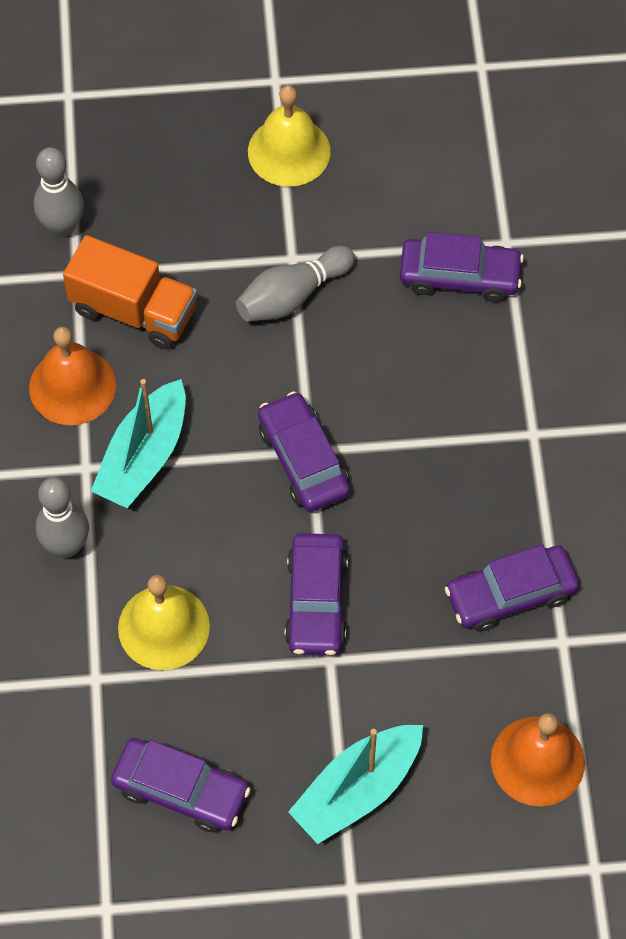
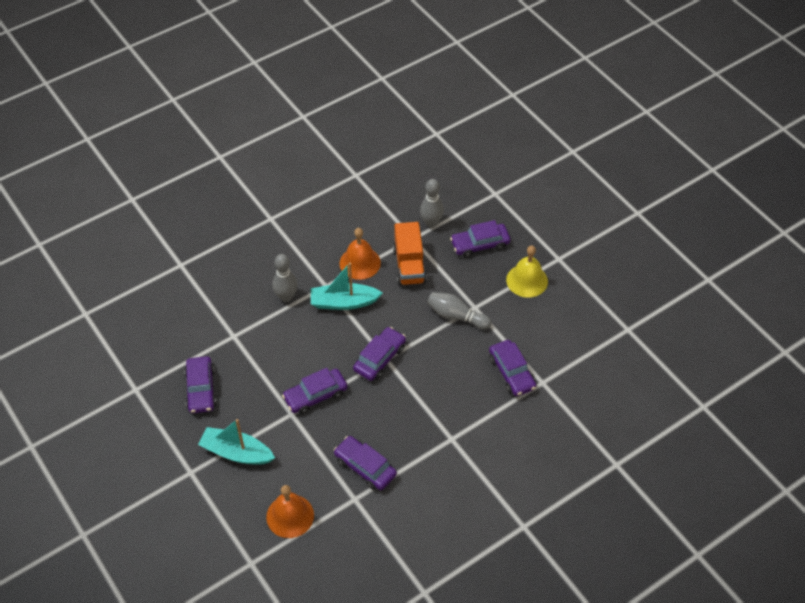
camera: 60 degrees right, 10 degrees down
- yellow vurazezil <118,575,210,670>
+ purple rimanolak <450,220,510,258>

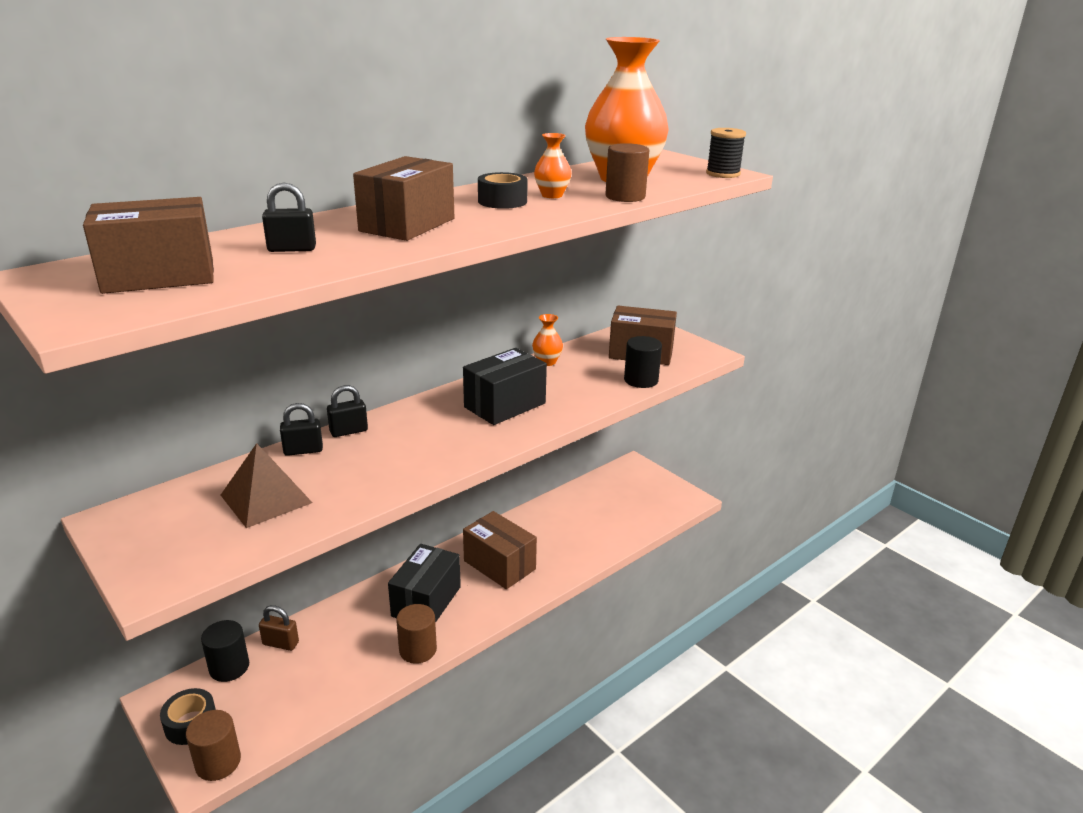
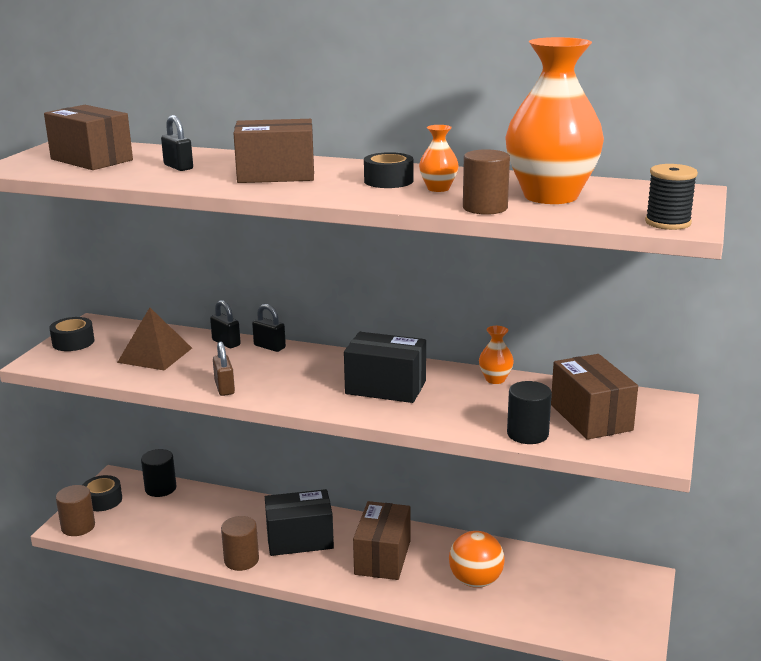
camera: 60 degrees right, 5 degrees down
~ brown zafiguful <259,605,299,651> to <213,341,235,396>
+ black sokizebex <49,317,94,351>
+ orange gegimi <449,531,505,588>

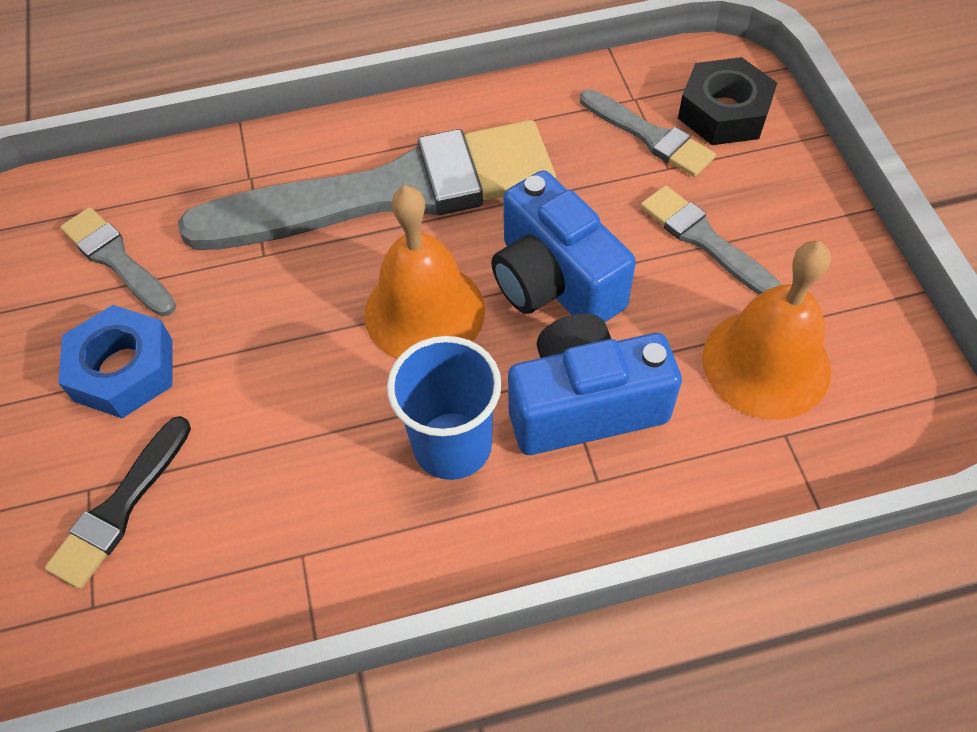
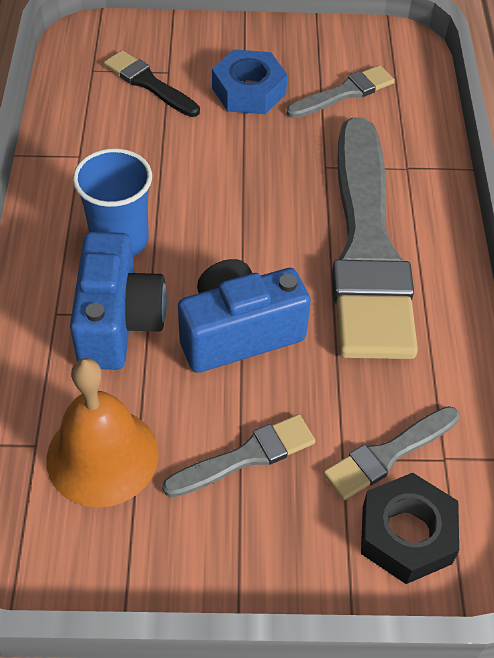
camera: 100 degrees right, 5 degrees down
- orange vurazezil <364,185,485,359>

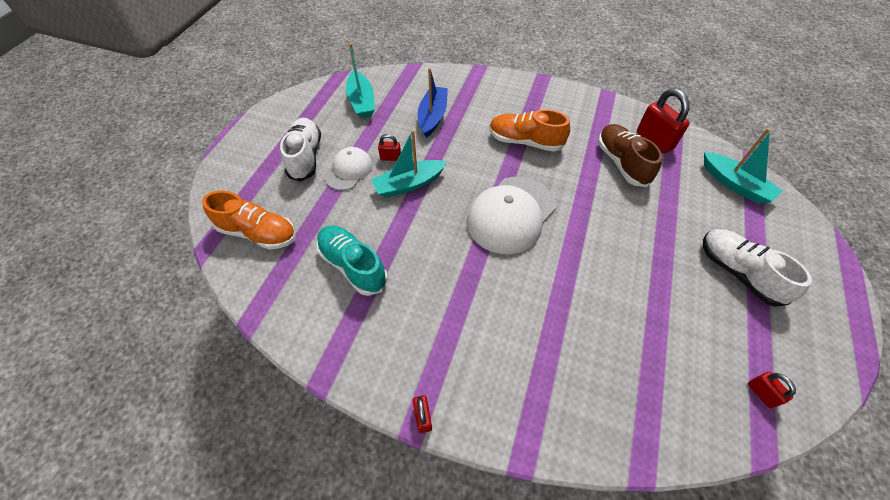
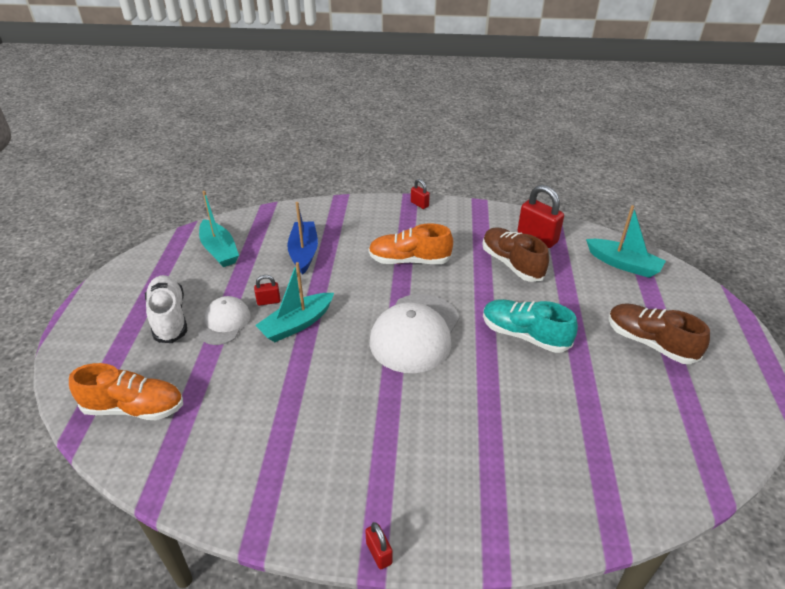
camera: 15 degrees left, 15 degrees down
~ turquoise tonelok <316,226,388,296> to <483,299,578,353>
~ white tonelok <703,229,812,307> to brown tonelok <608,303,710,364>
~ red zafiguful <748,372,796,408> to <411,179,430,209>

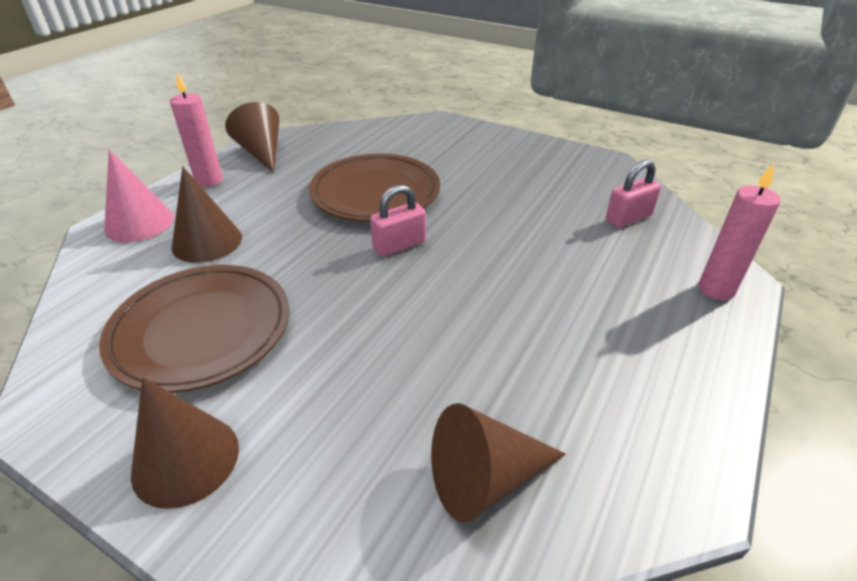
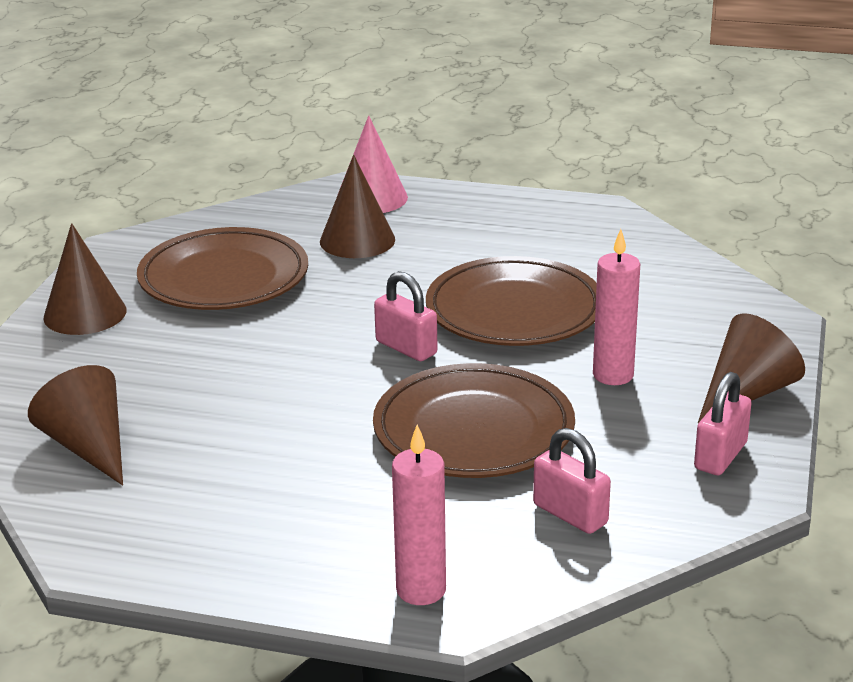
camera: 75 degrees right, 10 degrees down
~ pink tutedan <170,72,223,187> to <593,229,640,385>
~ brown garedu <225,102,279,173> to <698,313,805,423>
+ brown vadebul <373,363,575,478>
+ pink zafiguful <694,372,752,475>

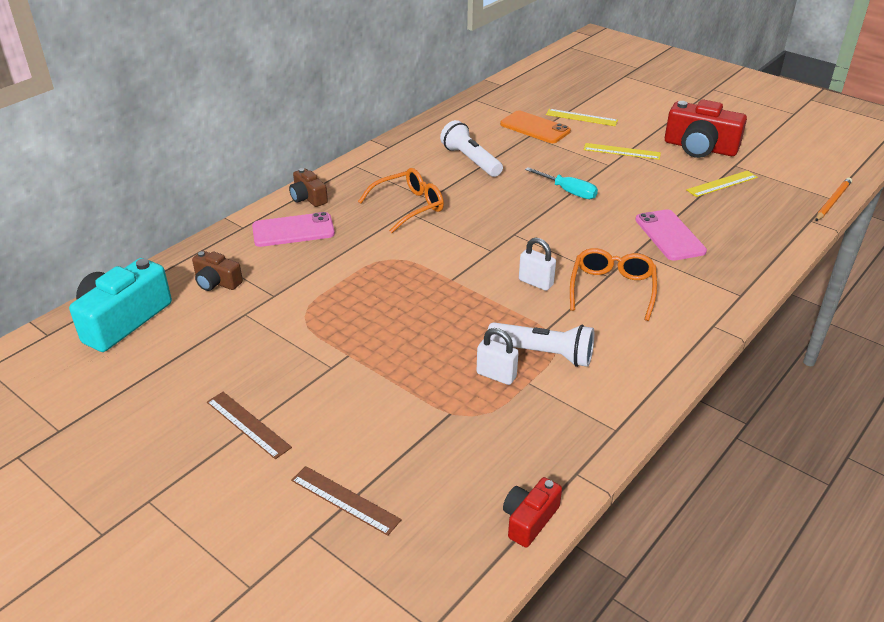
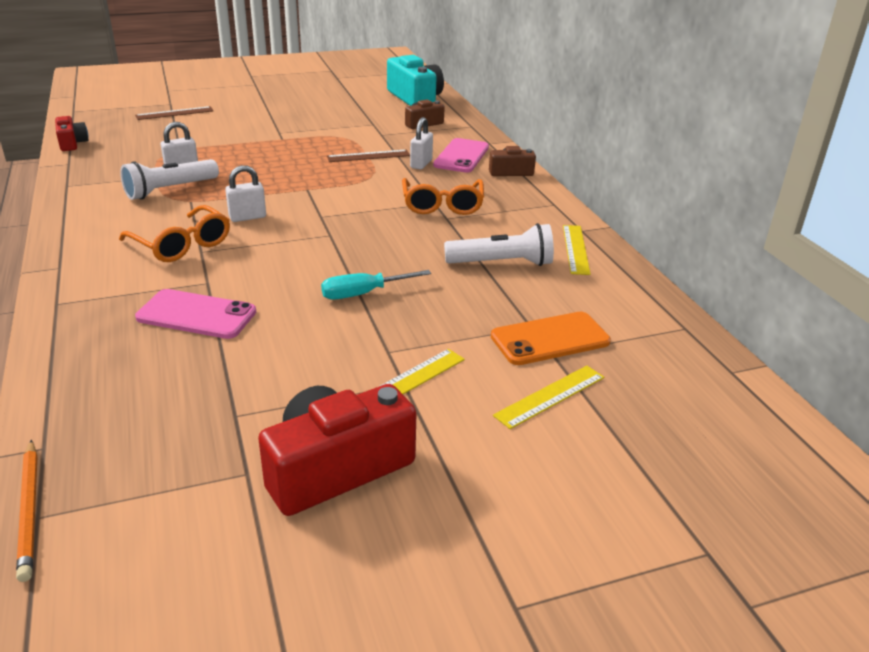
camera: 120 degrees right, 5 degrees down
~ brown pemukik <207,392,292,459> to <327,150,410,162>
~ yellow pemukik <686,170,757,197> to <563,225,591,275>
+ white zafiguful <410,117,433,169>

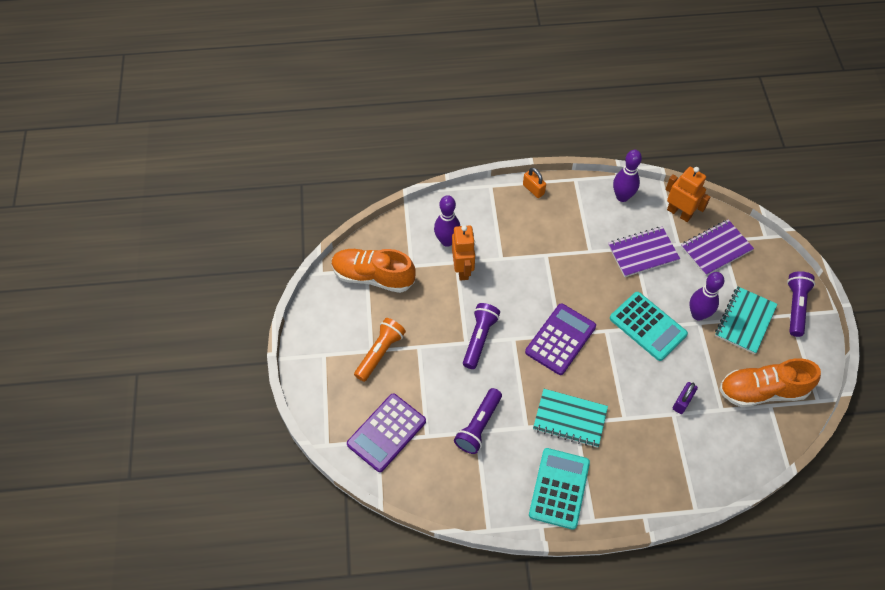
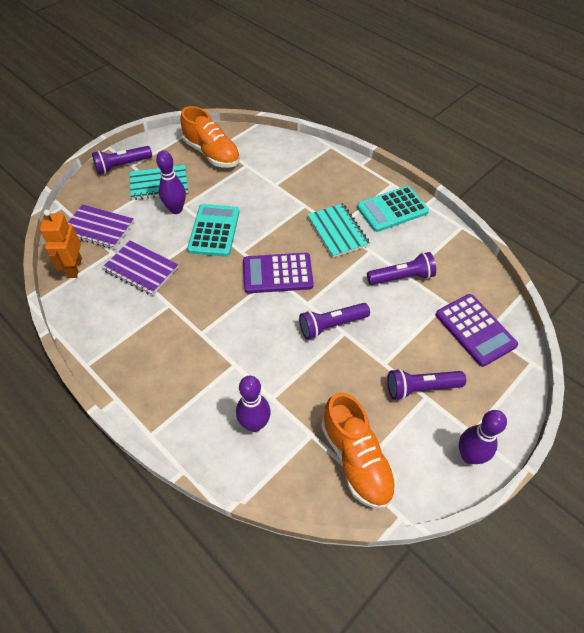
camera: 130 degrees left, 5 degrees down
~ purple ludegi <347,394,426,472> = <436,294,518,367> 60 degrees clockwise
~ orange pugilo <354,318,406,382> to purple pugilo <387,369,466,400>
- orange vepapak <452,225,475,281>
- orange zafiguful <523,168,546,198>
~ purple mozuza <613,150,642,202> to <459,410,507,464>
- purple zafiguful <673,382,698,414>

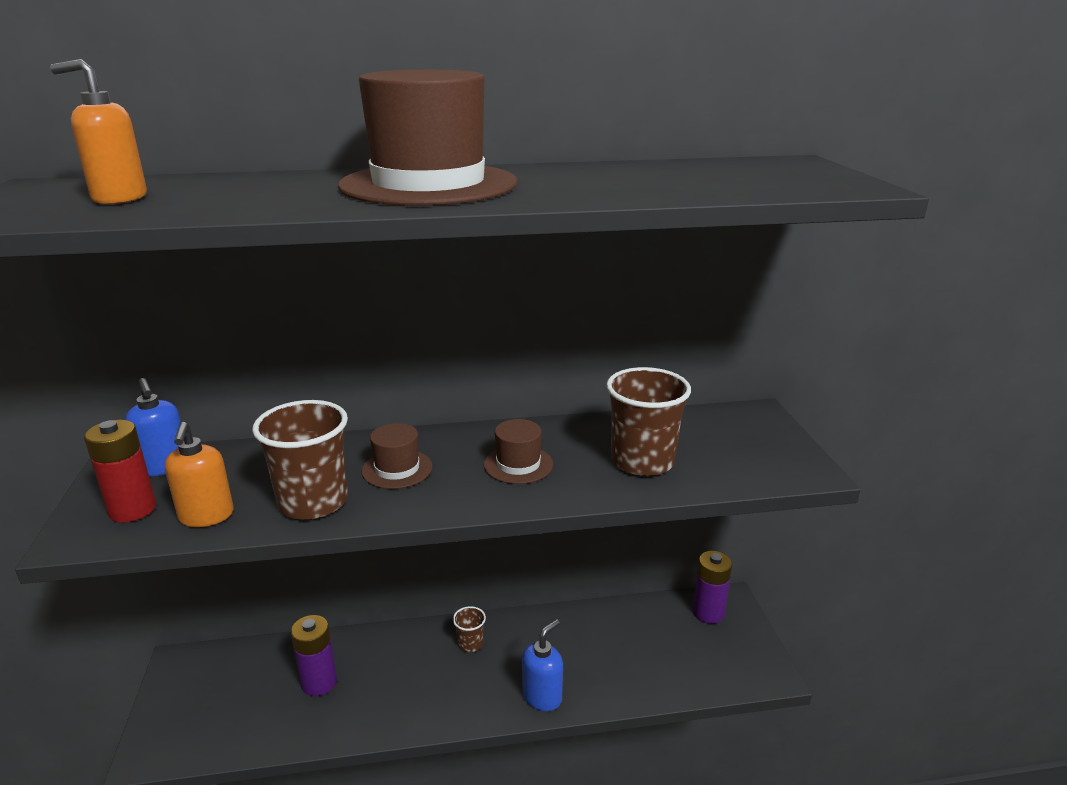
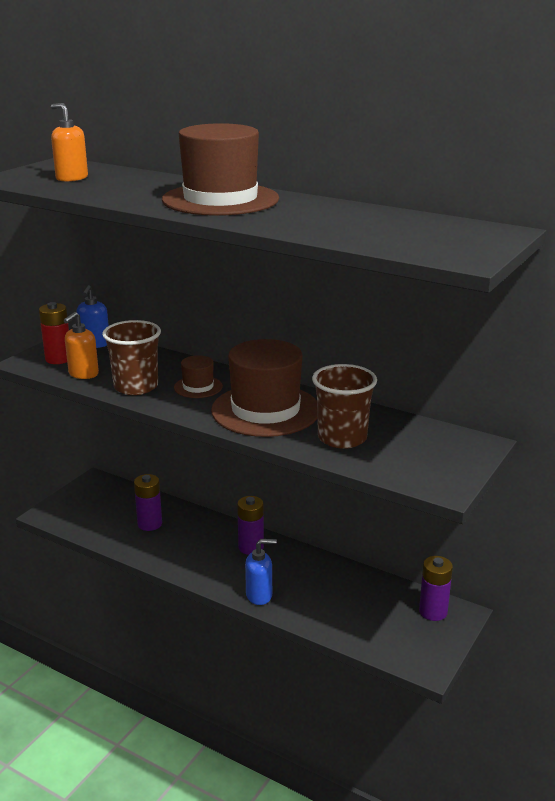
camera: 40 degrees right, 0 degrees up
~ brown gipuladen <453,606,486,652> to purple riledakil <237,496,264,555>
~ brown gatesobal <484,419,553,484> = <211,339,317,437> x2.13

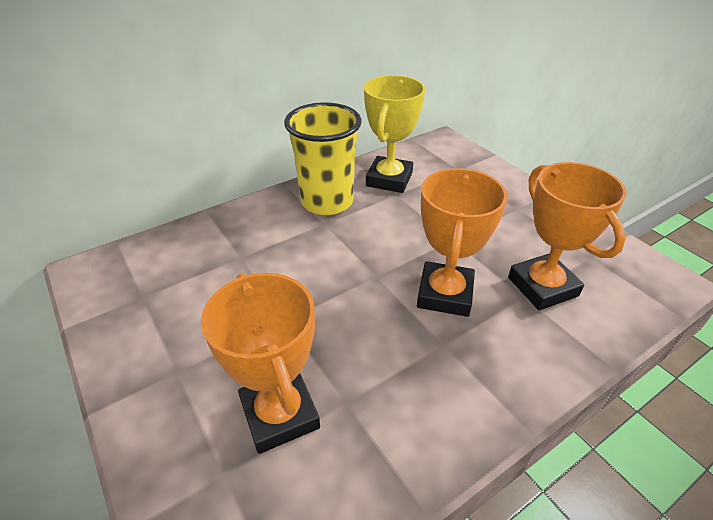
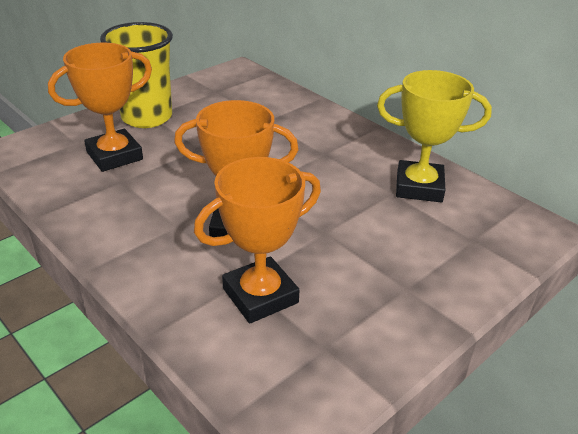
camera: 80 degrees right, 5 degrees down
~ yellow gipuladen <284,102,362,215> to <100,22,173,128>

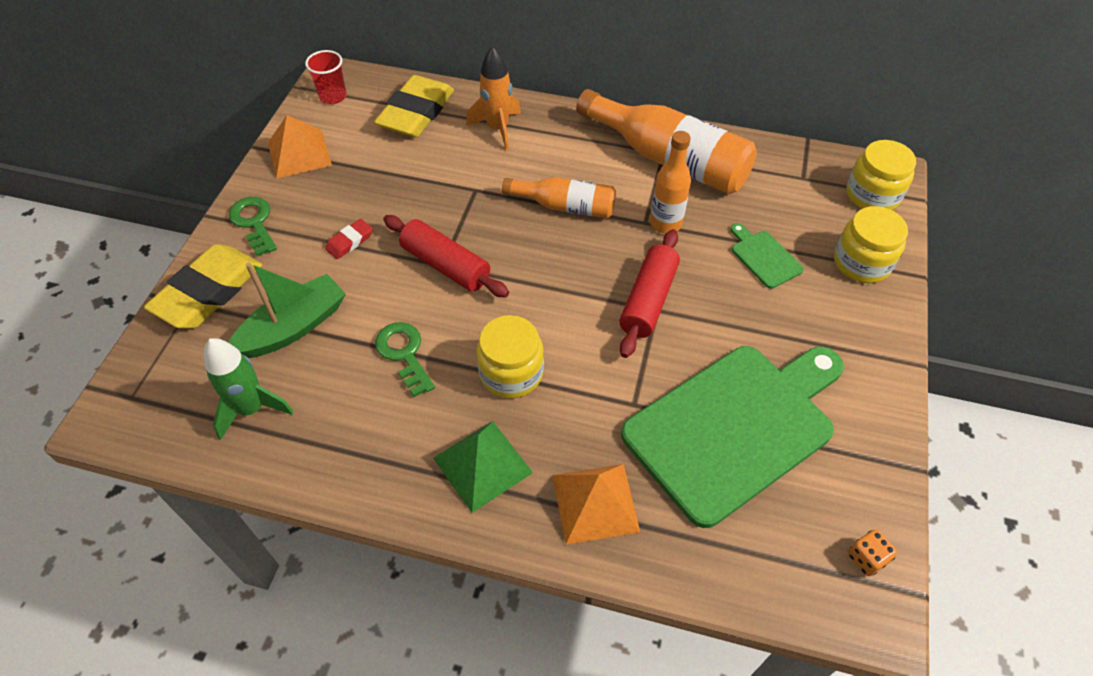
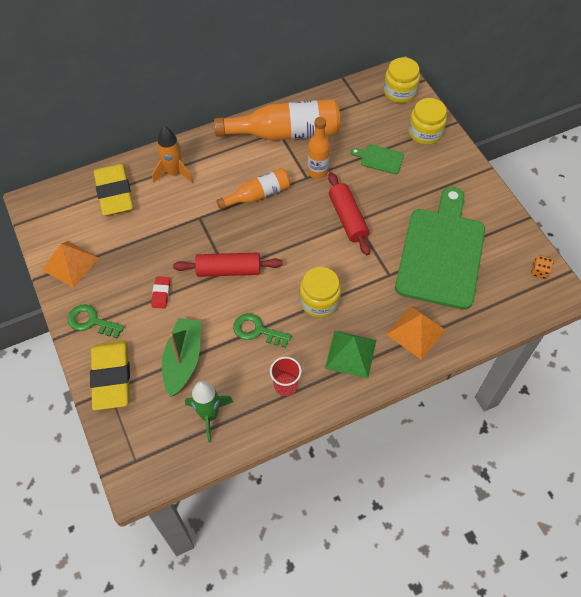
camera: 40 degrees left, 5 degrees up
~ red gipuladen <305,50,347,104> to <270,357,302,396>

